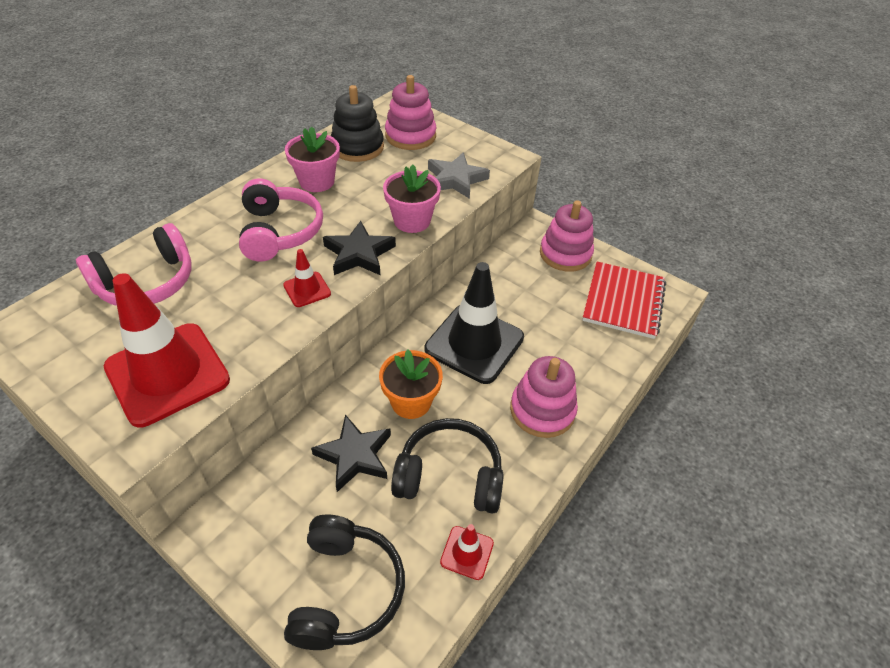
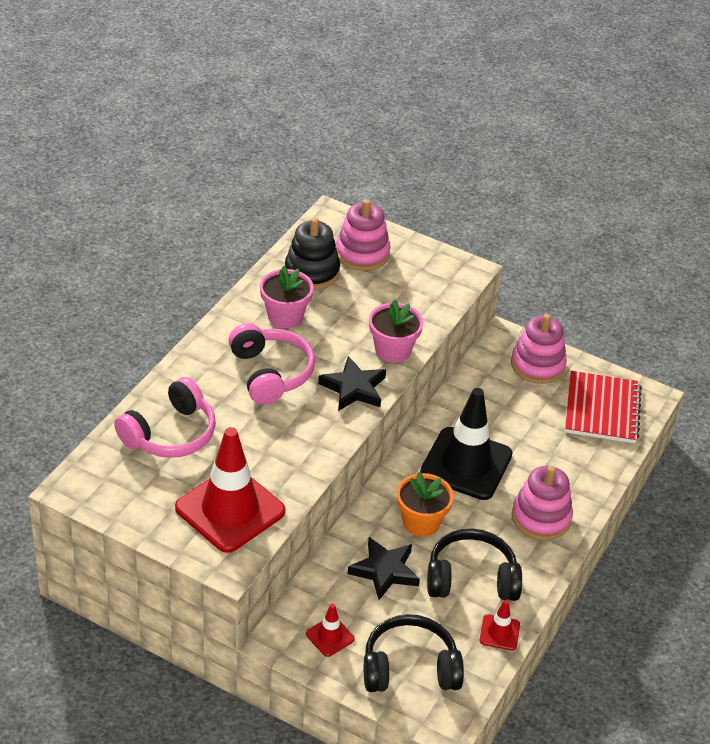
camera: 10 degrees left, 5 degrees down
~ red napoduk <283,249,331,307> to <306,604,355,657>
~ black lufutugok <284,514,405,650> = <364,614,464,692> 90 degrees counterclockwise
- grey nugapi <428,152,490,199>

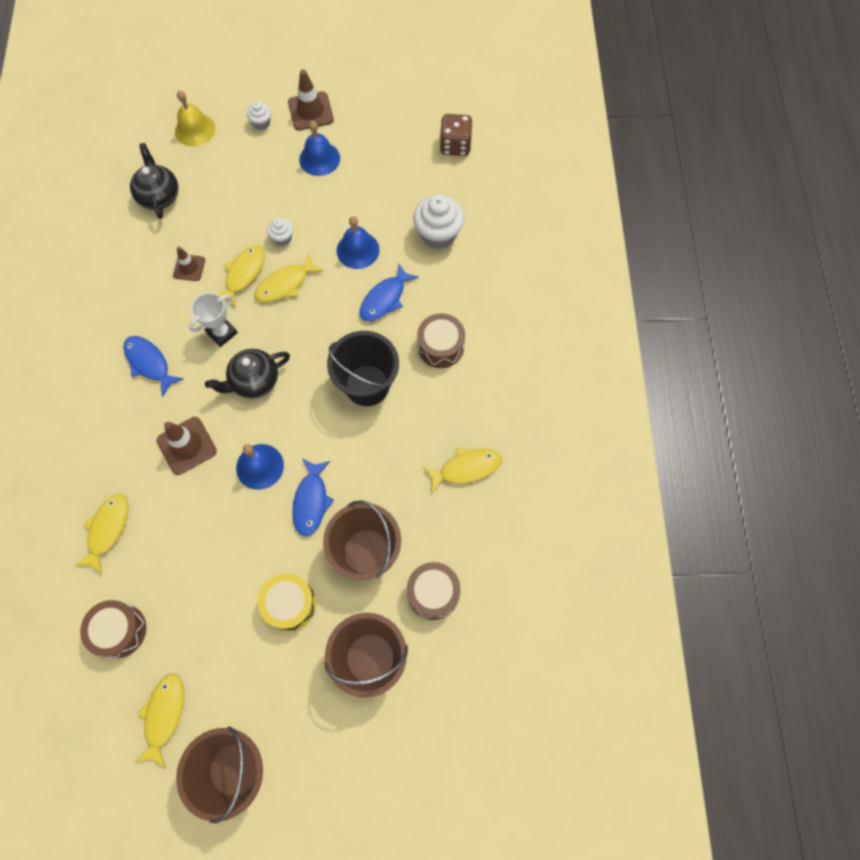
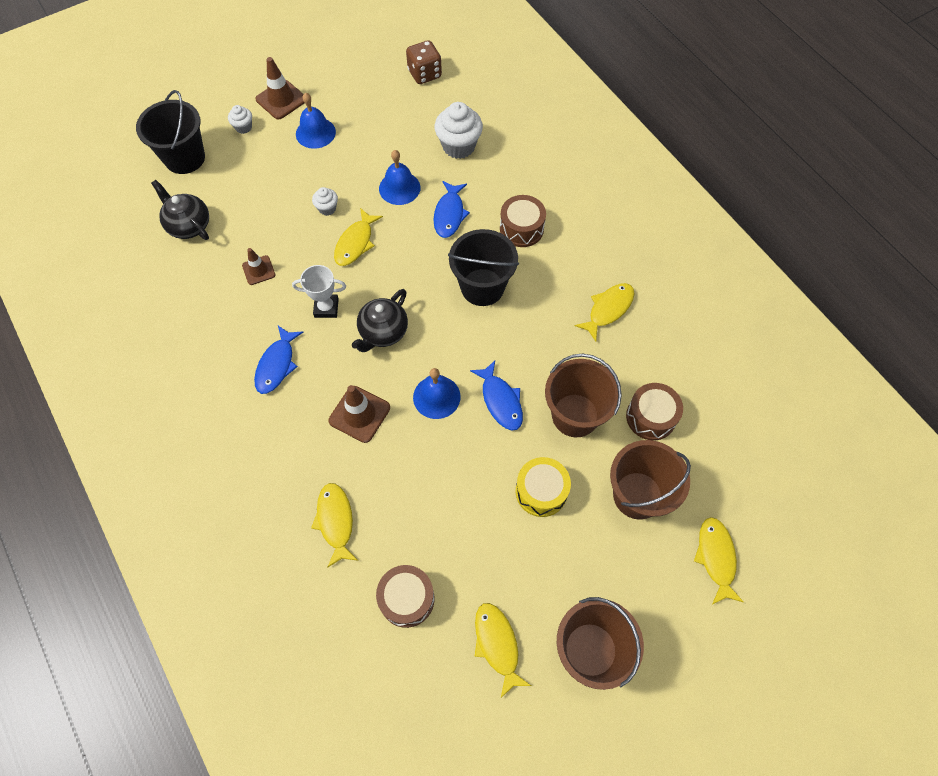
camera: 30 degrees left, 5 degrees down
~ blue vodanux <123,336,184,397> = <254,326,303,394> 90 degrees counterclockwise
~ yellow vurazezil <175,90,216,146> to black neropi <136,90,205,174>
~ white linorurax <189,293,238,347> = <292,265,346,318> 75 degrees clockwise
~ yellow vodanux <217,245,265,307> to <694,517,744,604>

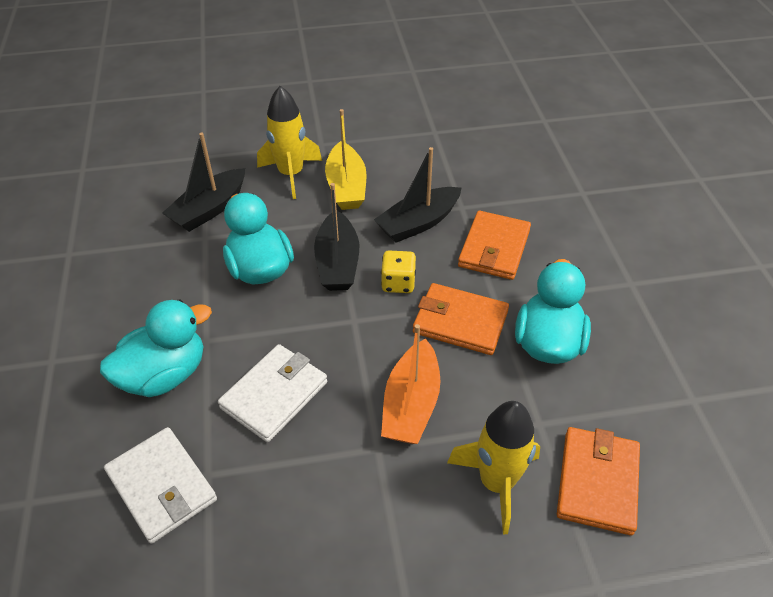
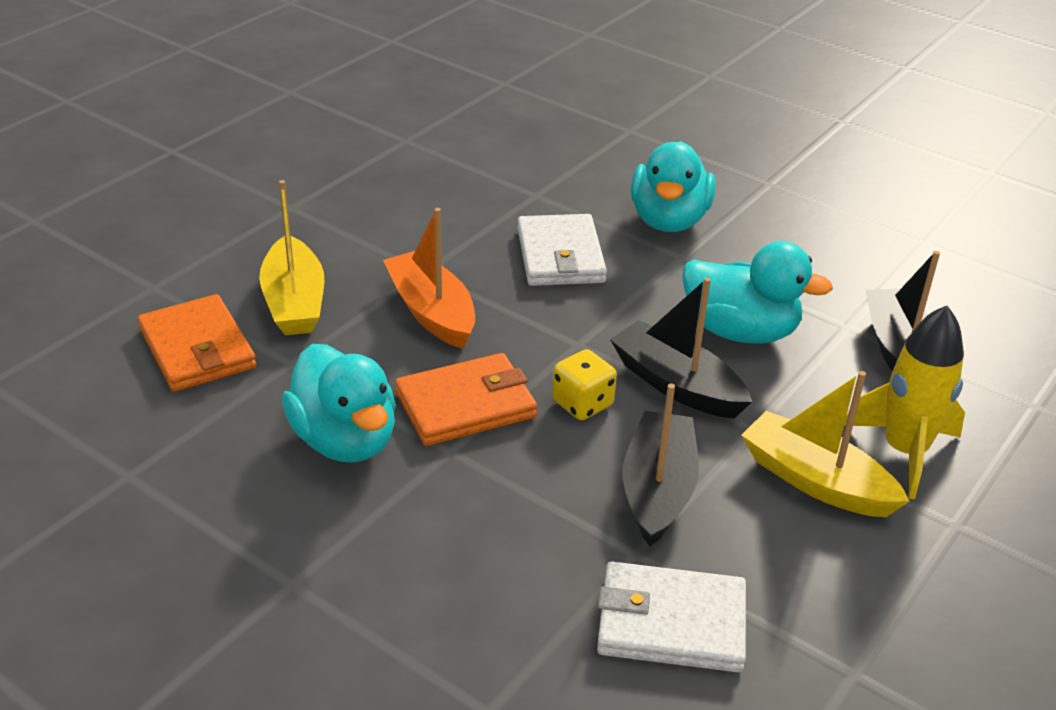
camera: 135 degrees right, 10 degrees down
~ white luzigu <104,427,217,544> to <597,562,746,672>
~ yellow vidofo <447,401,540,535> to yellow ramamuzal <259,180,324,335>
- orange luzigu <458,211,531,280>

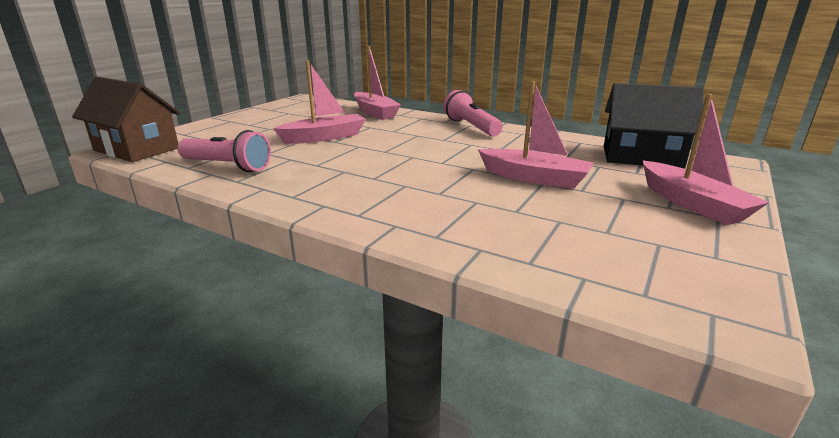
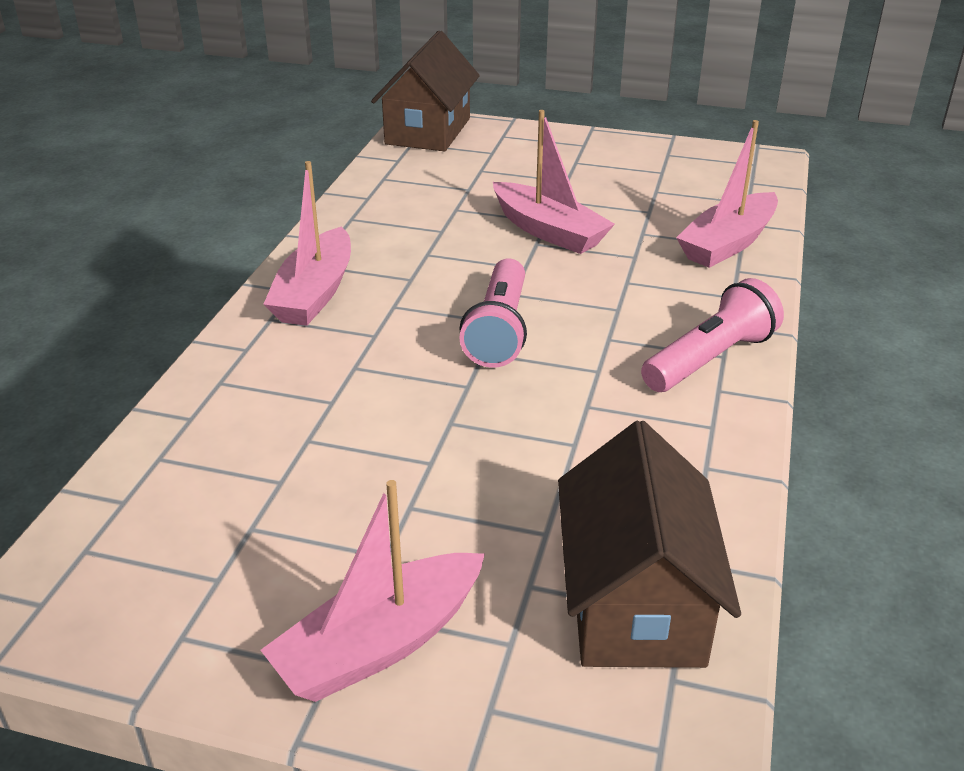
camera: 75 degrees right, 10 degrees up
~ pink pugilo <177,130,271,172> to <459,258,527,368>
~ pink ramamuzal <478,81,594,189> to <263,161,351,326>
~ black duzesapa <604,83,704,169> to brown duzesapa <558,421,741,668>

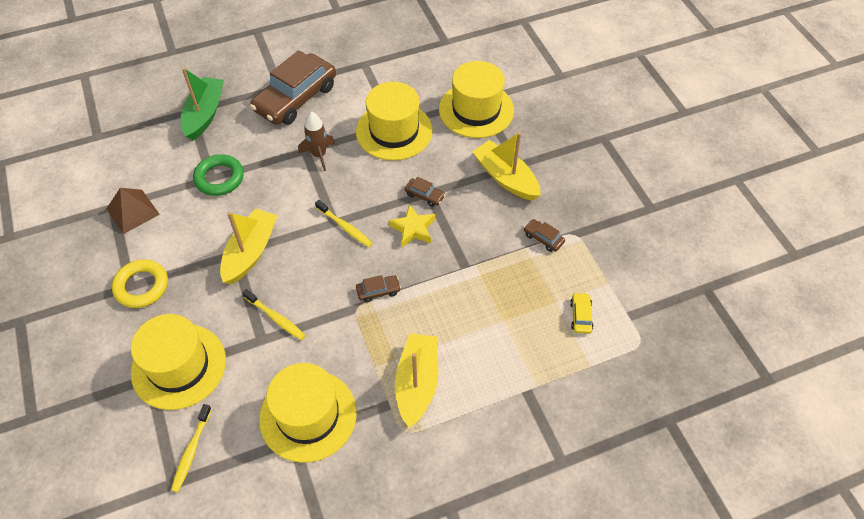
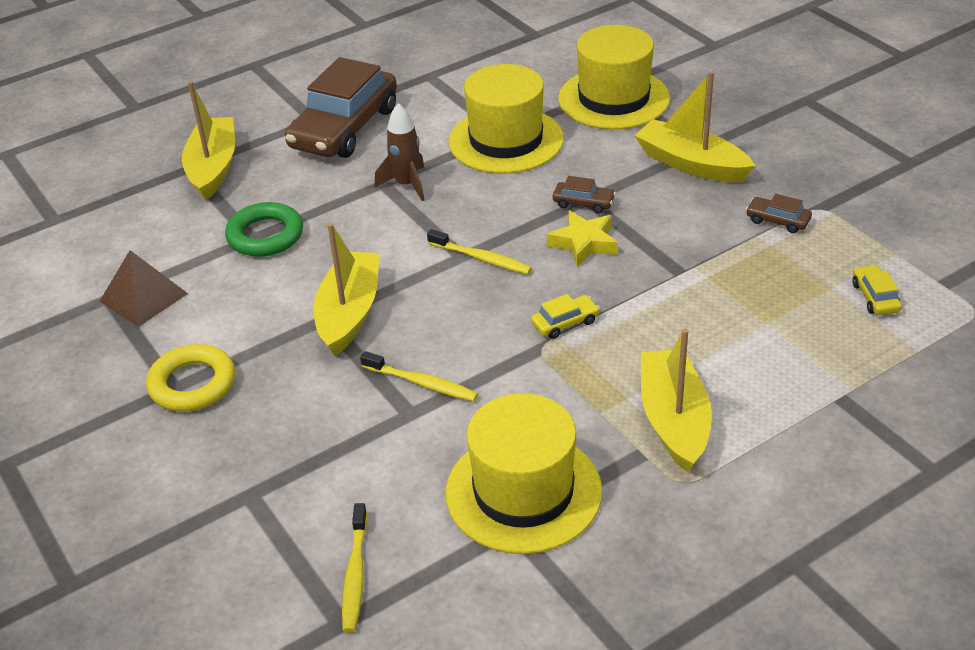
camera: 10 degrees left, 15 degrees down
- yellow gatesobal <131,314,226,410>
~ green ramamuzal <181,68,224,141> to yellow ramamuzal <182,81,235,200>
~ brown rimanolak <356,275,401,302> to yellow rimanolak <531,294,600,339>

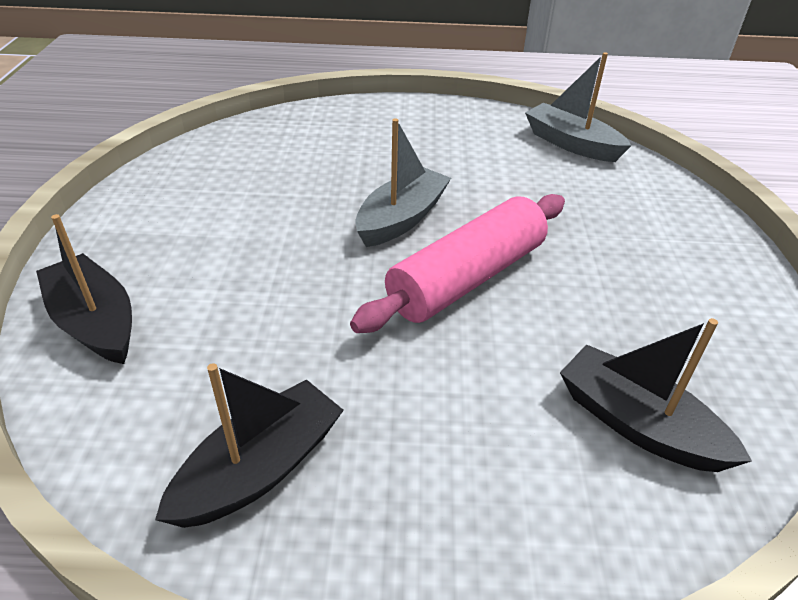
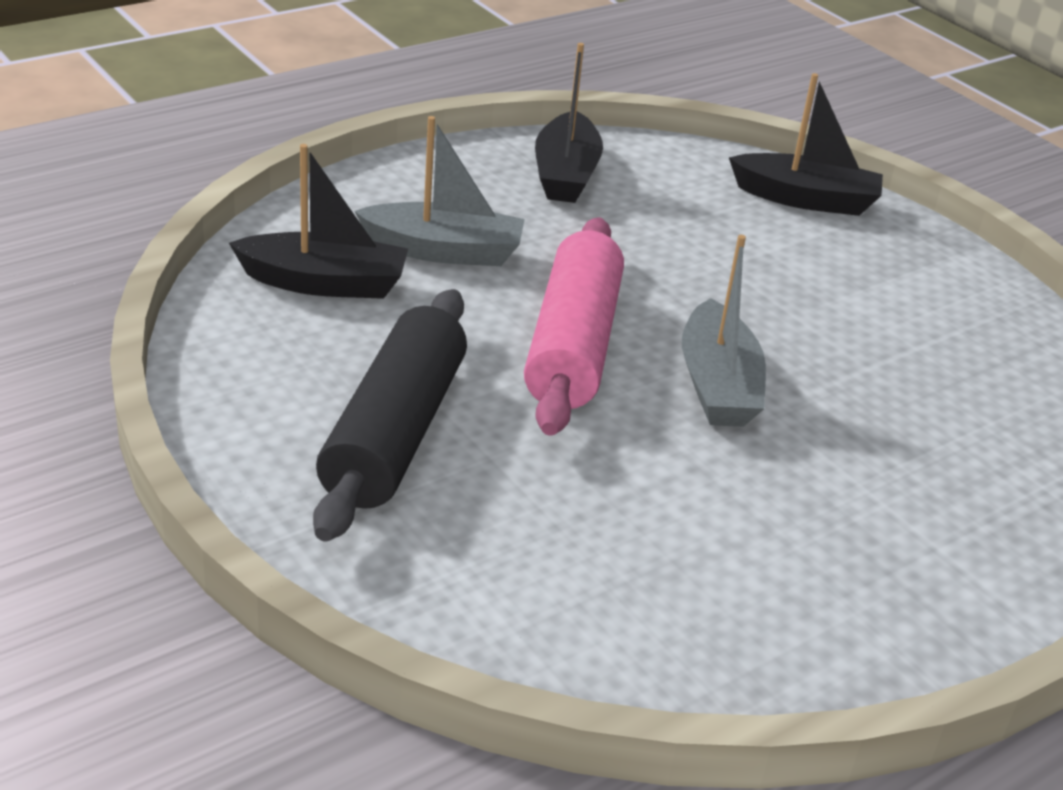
camera: 140 degrees right, 5 degrees down
~ grey ramamuzal <525,52,632,162> to <354,116,525,266>
+ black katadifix <313,289,467,542>

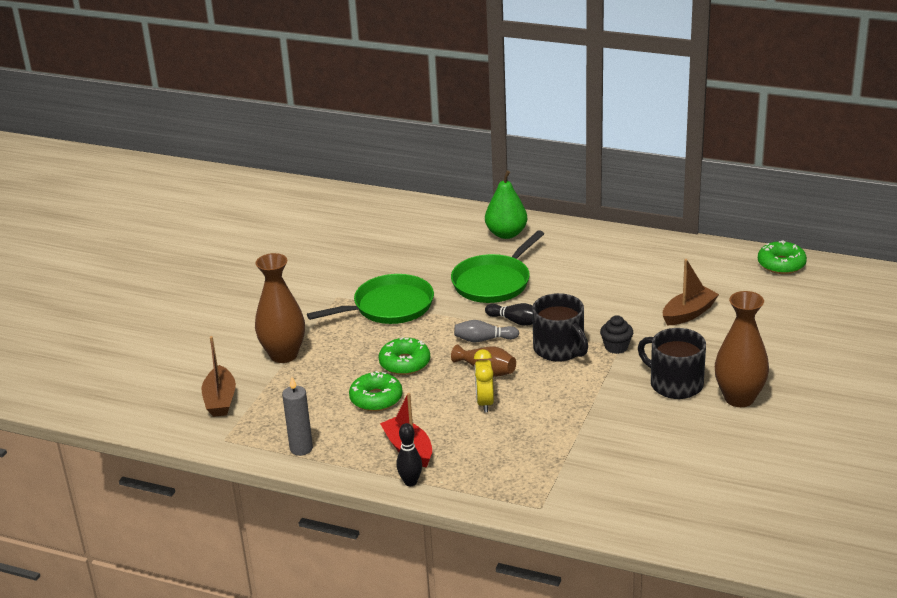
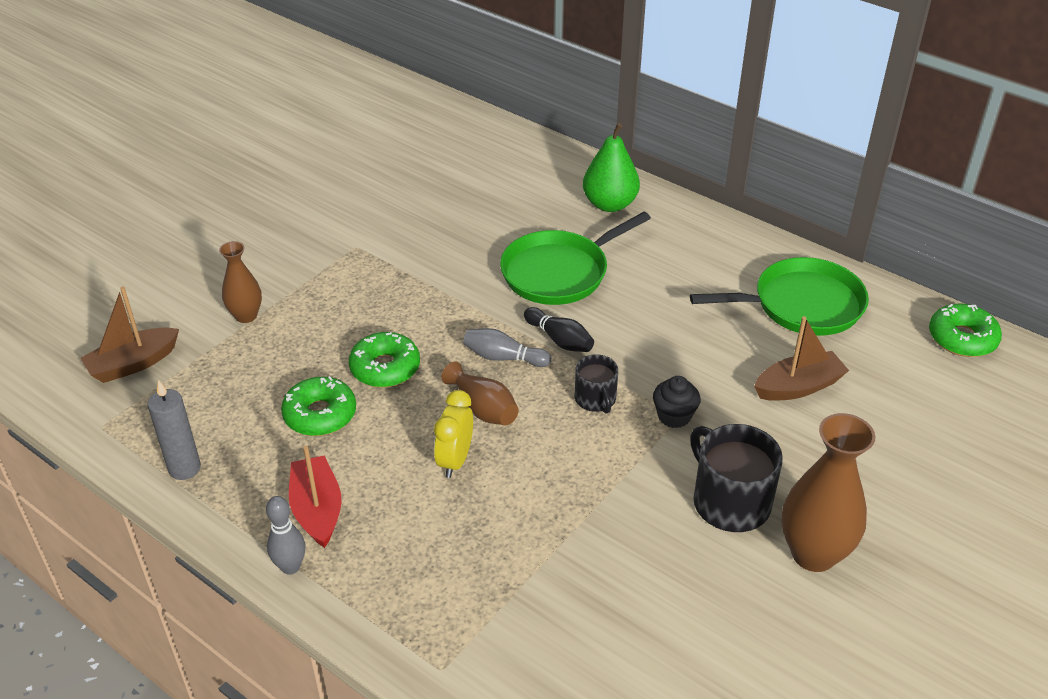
camera: 15 degrees right, 10 degrees up
~ brown ramamuzal <202,336,236,417> = <81,286,179,383> 45 degrees clockwise
~ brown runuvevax <255,253,305,363> = <219,241,262,323> x0.59
~ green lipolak <307,274,434,324> to <690,257,869,336>
~ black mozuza <396,423,422,486> to grey mozuza <266,496,305,575>
~ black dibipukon <532,293,588,362> = <575,354,618,414> x0.59

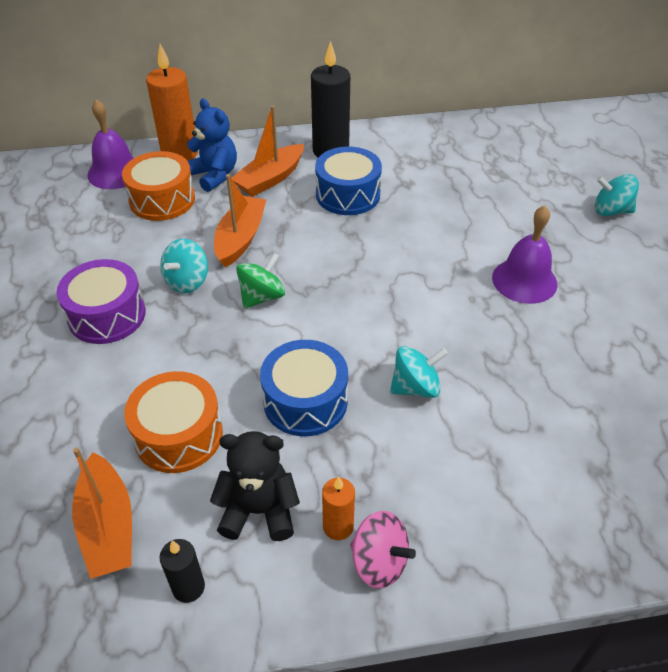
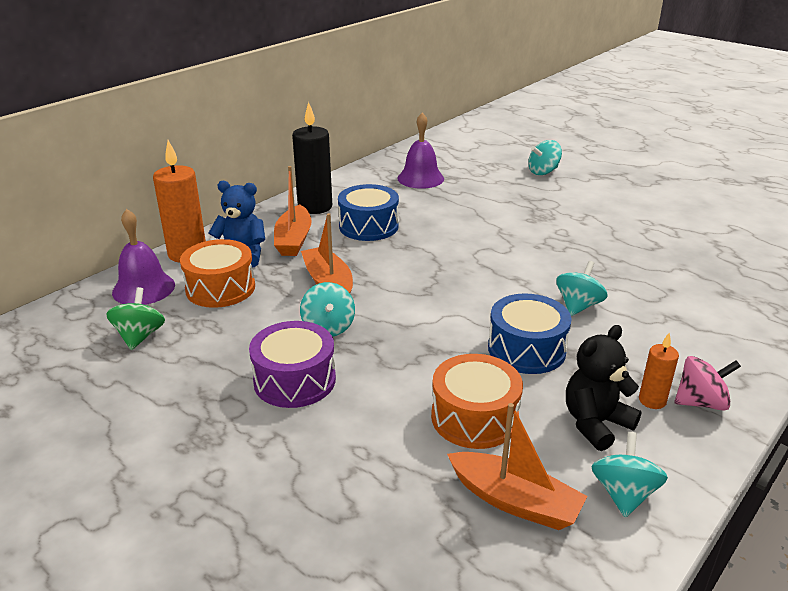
camera: 40 degrees left, 15 degrees down
~ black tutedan <159,539,205,603> to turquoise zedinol <591,432,668,518>
~ green zedinol <236,253,285,309> to <106,287,165,350>
~ purple vurazezil <492,205,557,304> to <398,113,444,189>

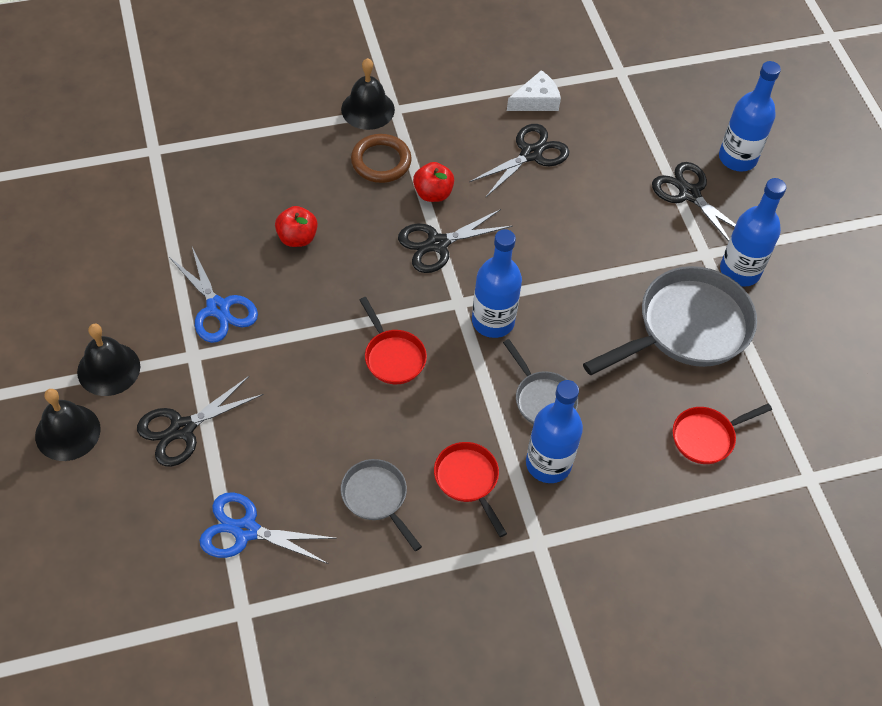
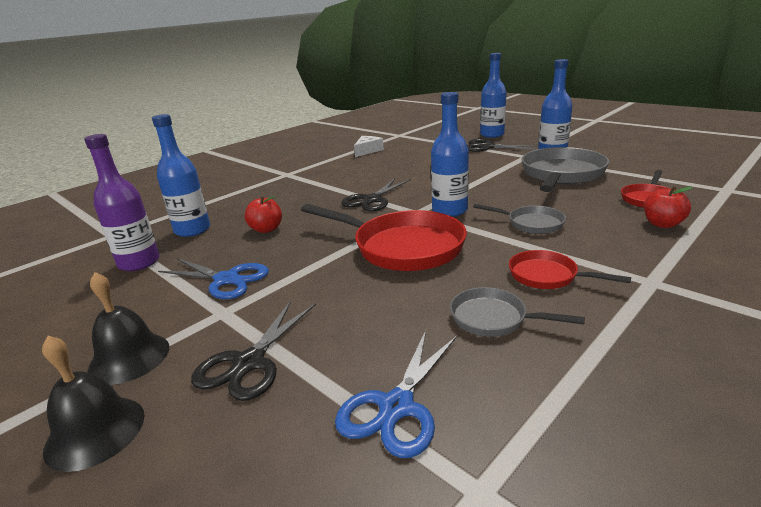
camera: 25 degrees left, 30 degrees down
~ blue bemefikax <199,492,337,564> = <335,330,457,458> 45 degrees counterclockwise
- black vurazezil <341,58,395,130>
- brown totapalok <351,134,412,183>
~ red lipolak <360,297,427,384> = <301,204,467,271> x1.91
~ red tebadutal <413,162,454,202> to <644,186,693,228>
- black bemefikax <469,124,569,197>
~ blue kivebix <526,380,583,483> to <152,114,210,237>
+ purple kivebix <84,134,160,271>

